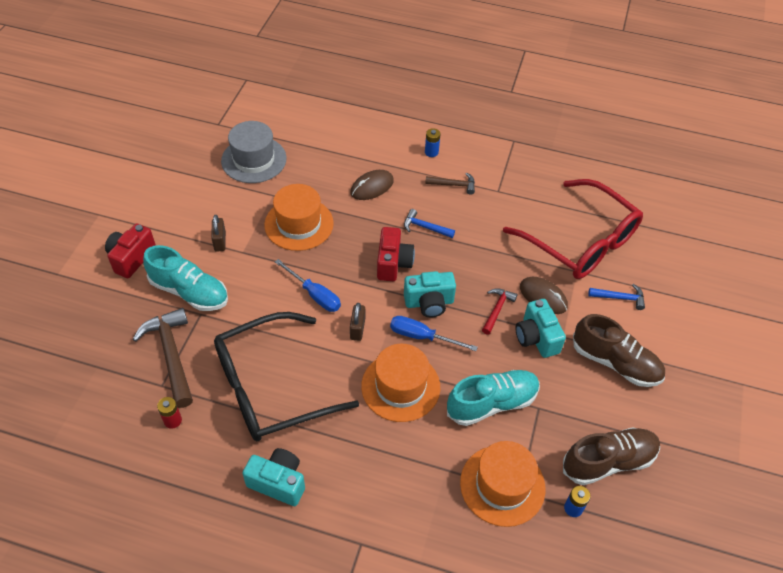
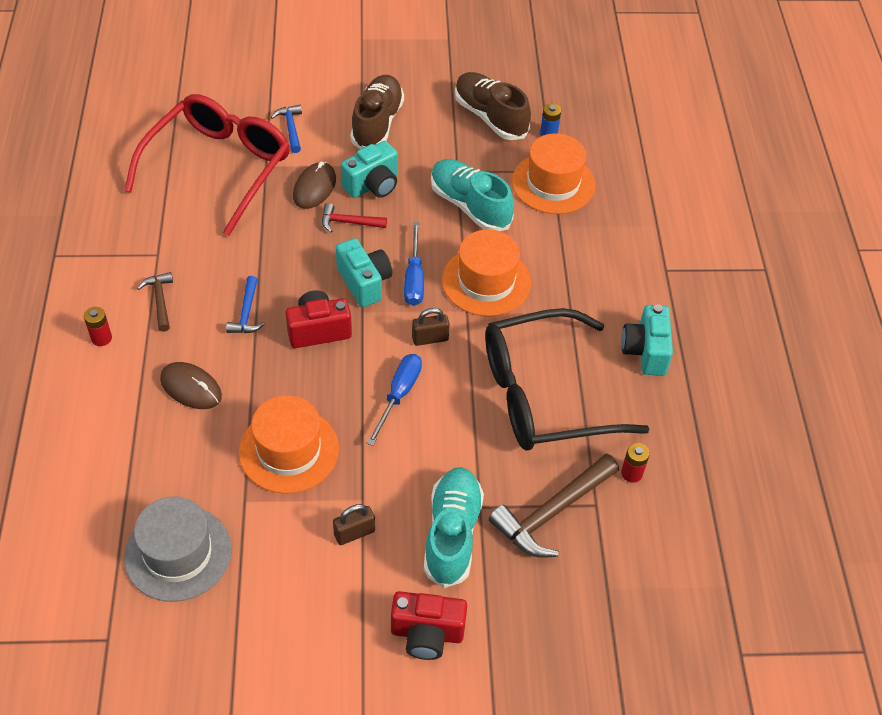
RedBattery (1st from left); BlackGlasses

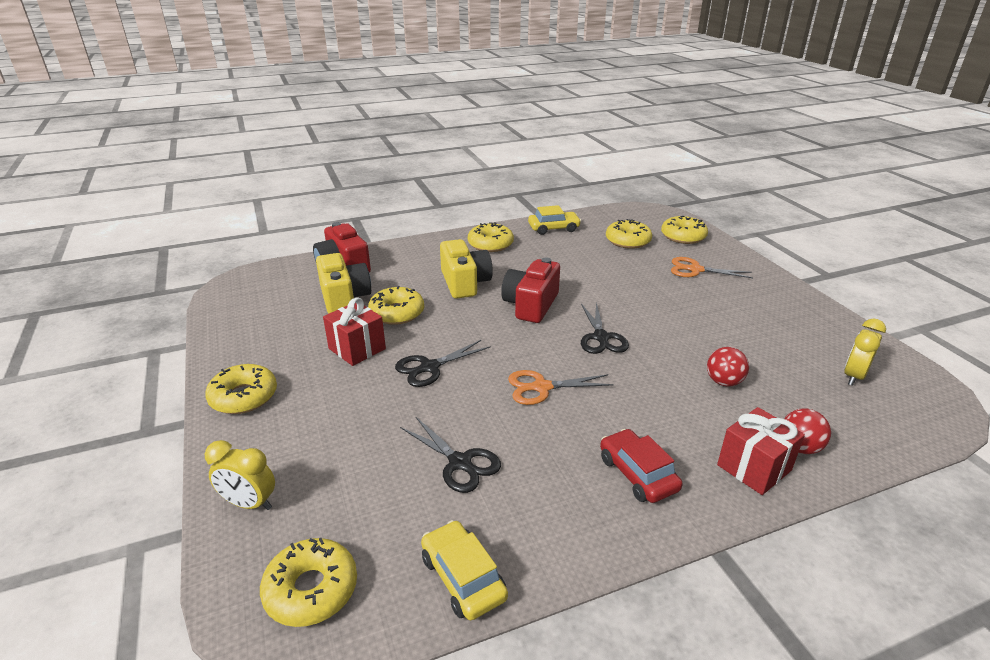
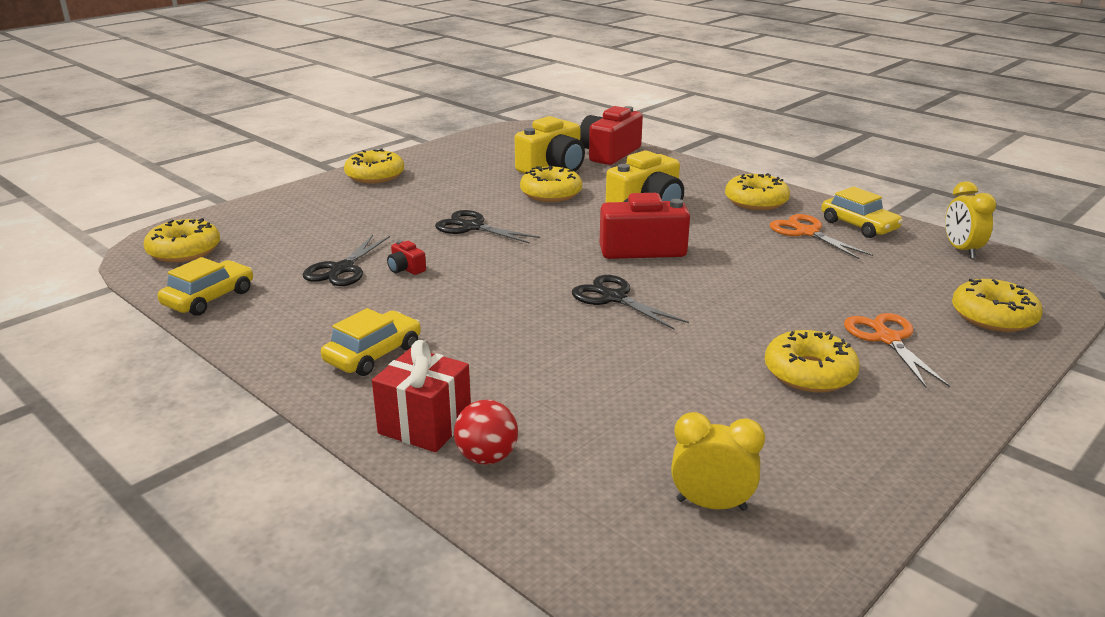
YellowDonut (5th from left); RedGift (1st from left in the first image); BlackScissors (3rd from left); RedBall (1st from left in the first image); OrangeScissors (1st from left); YellowCar (2nd from left); YellowClock (2nd from left); RedCamera (1st from left)

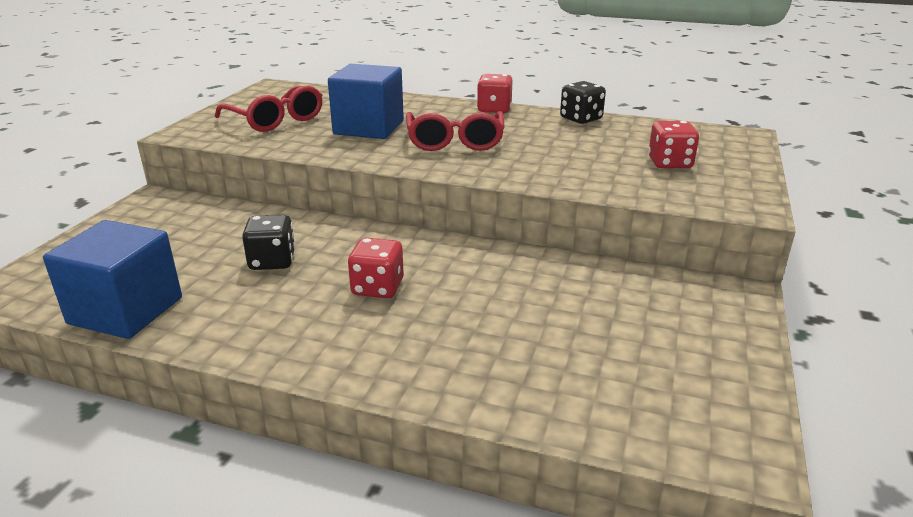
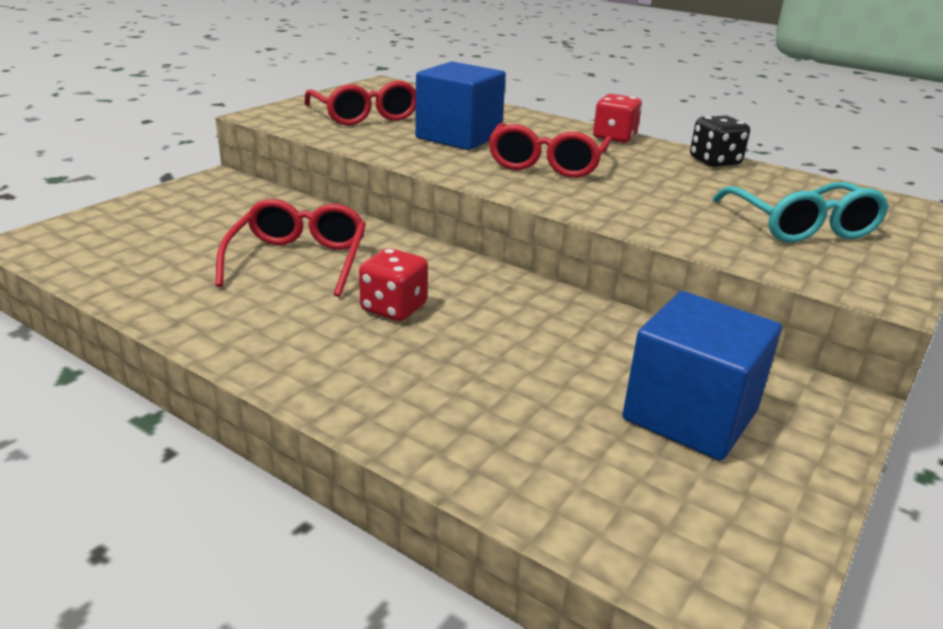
TurquoiseGlasses; RedGlasses (1st from left); BlueCube (2nd from left)

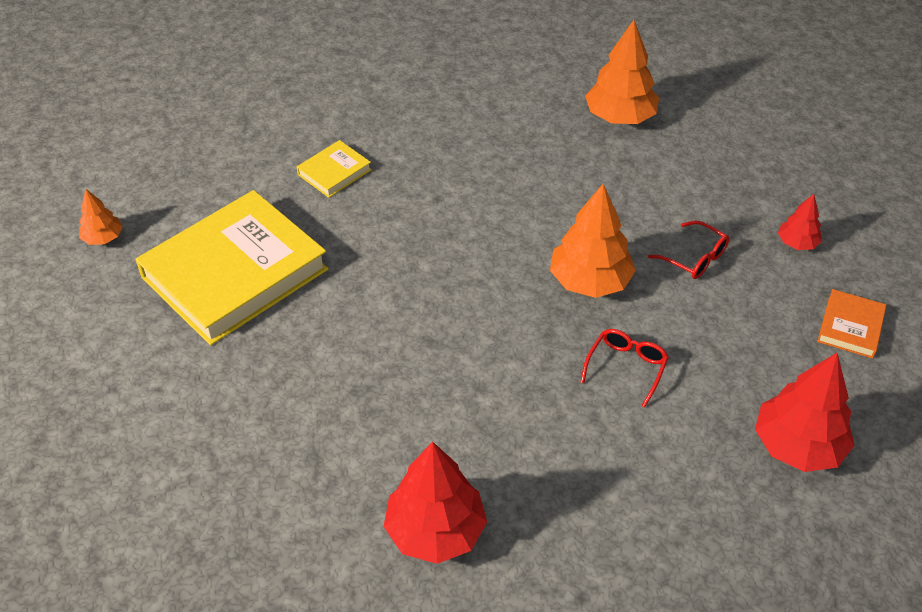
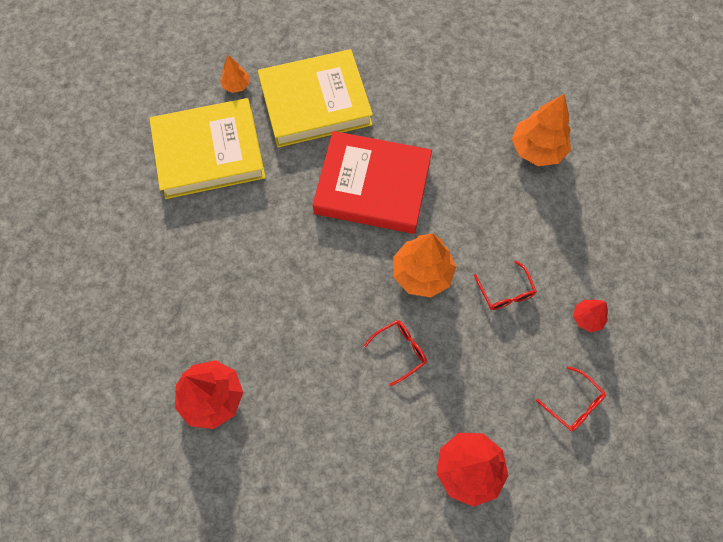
YellowBook (2nd from left); OrangeTree (1st from left); RedGlasses (3rd from left); RedBook

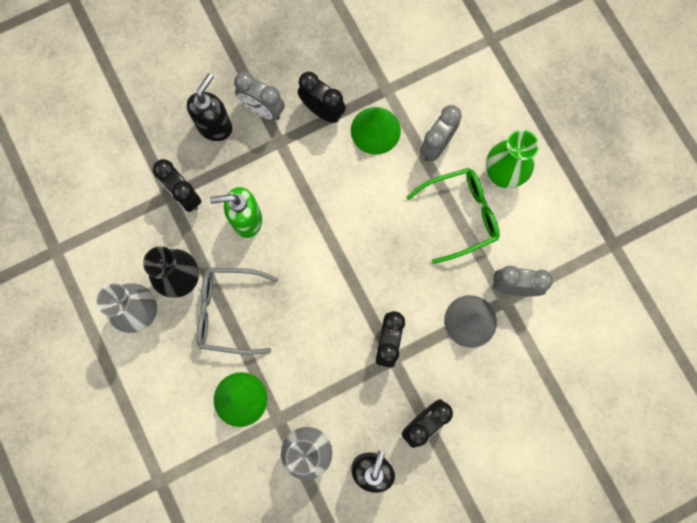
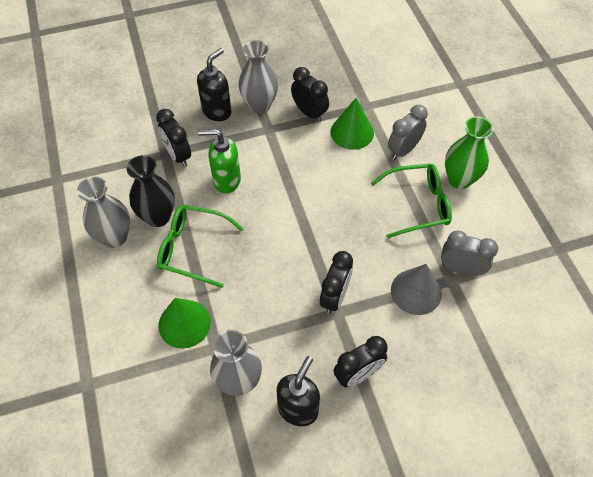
GreyVase (3rd from left); GreenGlasses (1st from left)

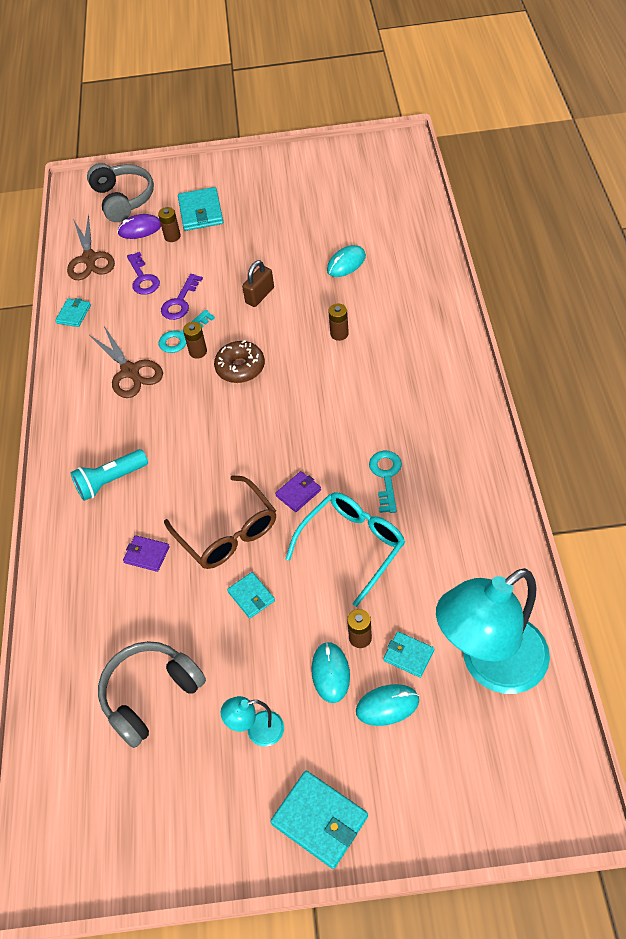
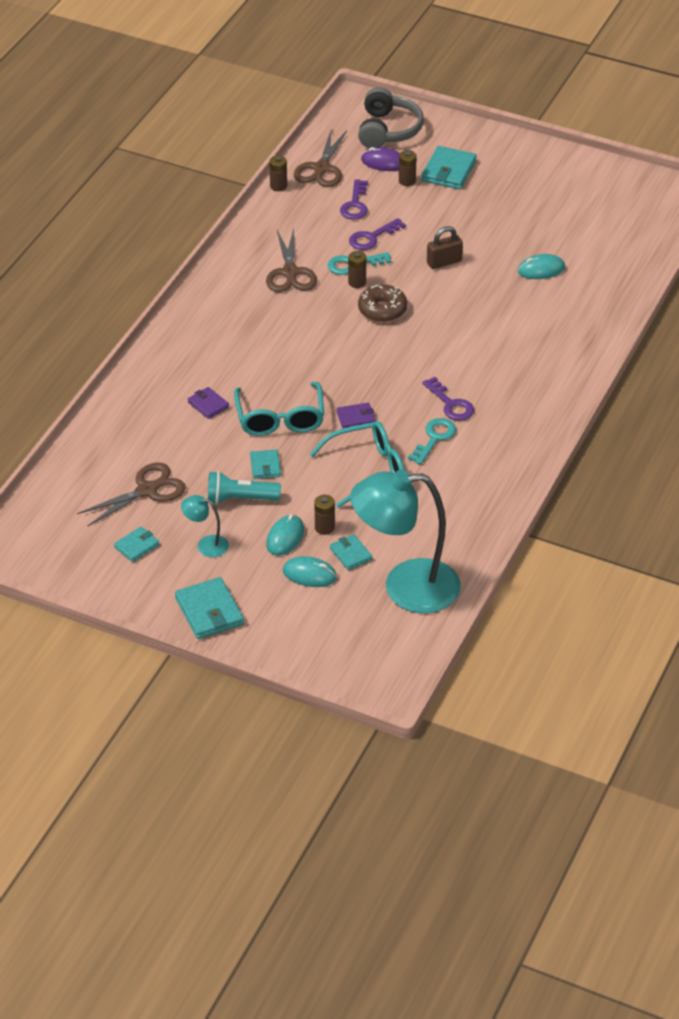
TurquoiseWallet (1st from left); BrownBattery (1st from left); TurquoiseFlashlight; TurquoiseGlasses (1st from left); BrownScissors (1st from left); PurpleKey (3rd from left)

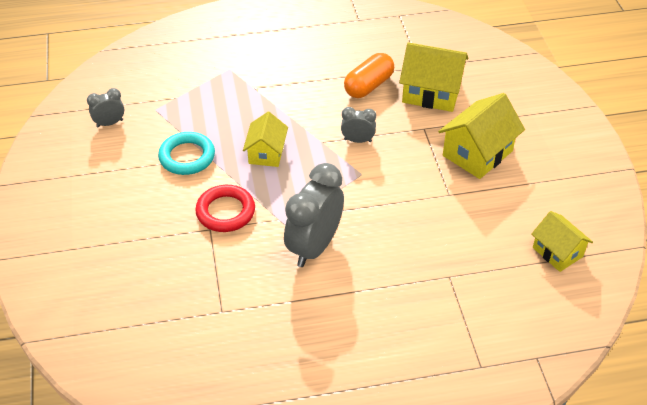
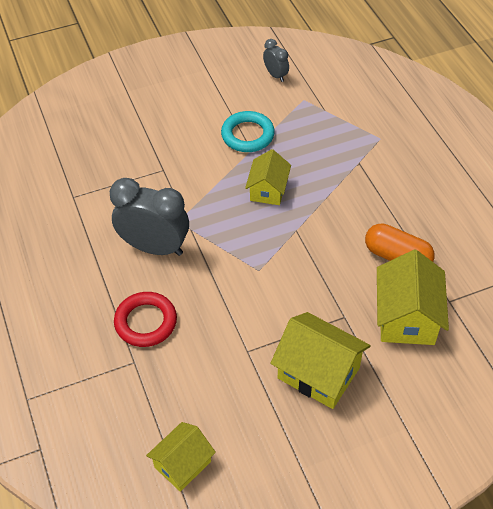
GreyClock (3rd from left in the first image); YellowHouse (2nd from left); RedRing

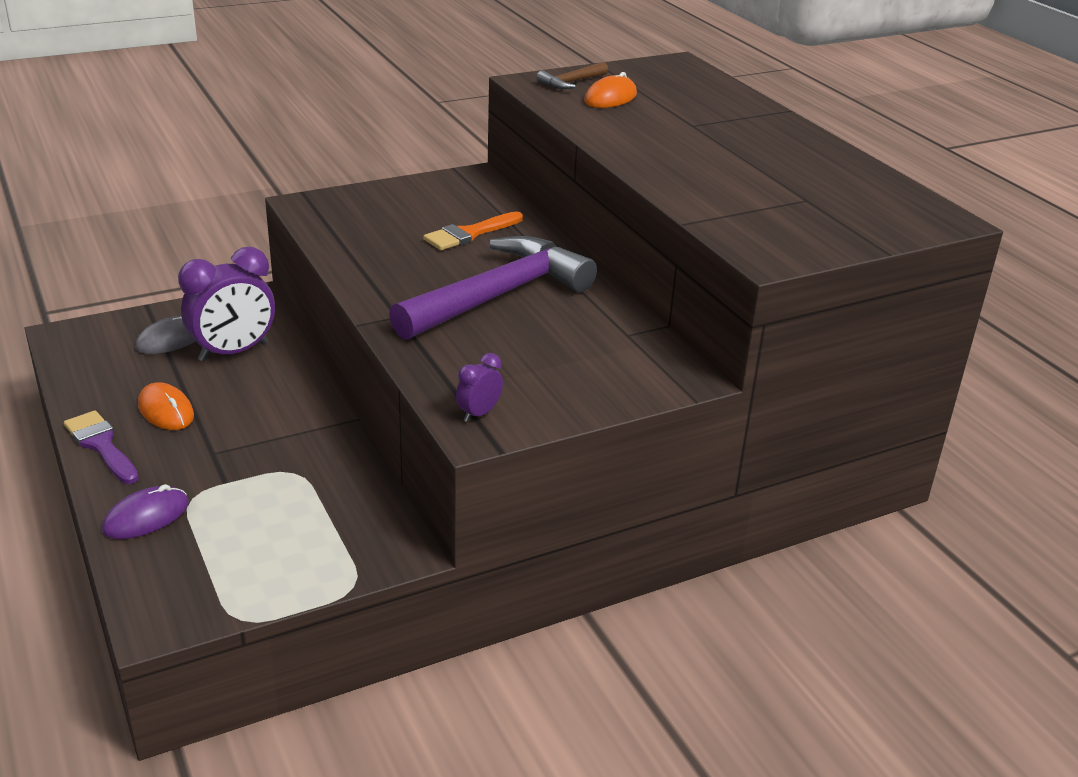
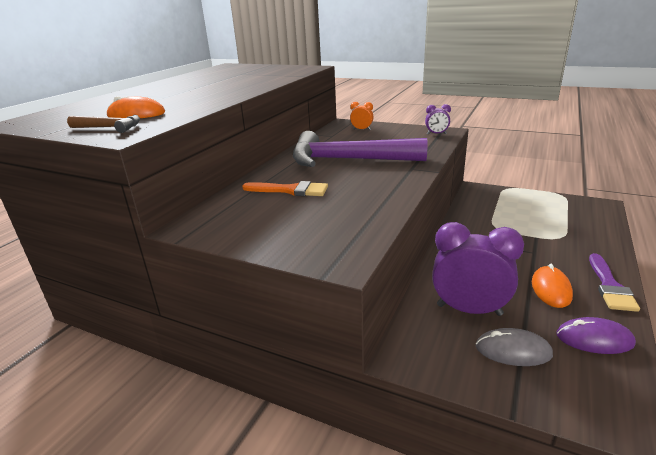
PurpleMouse; OrangeClock

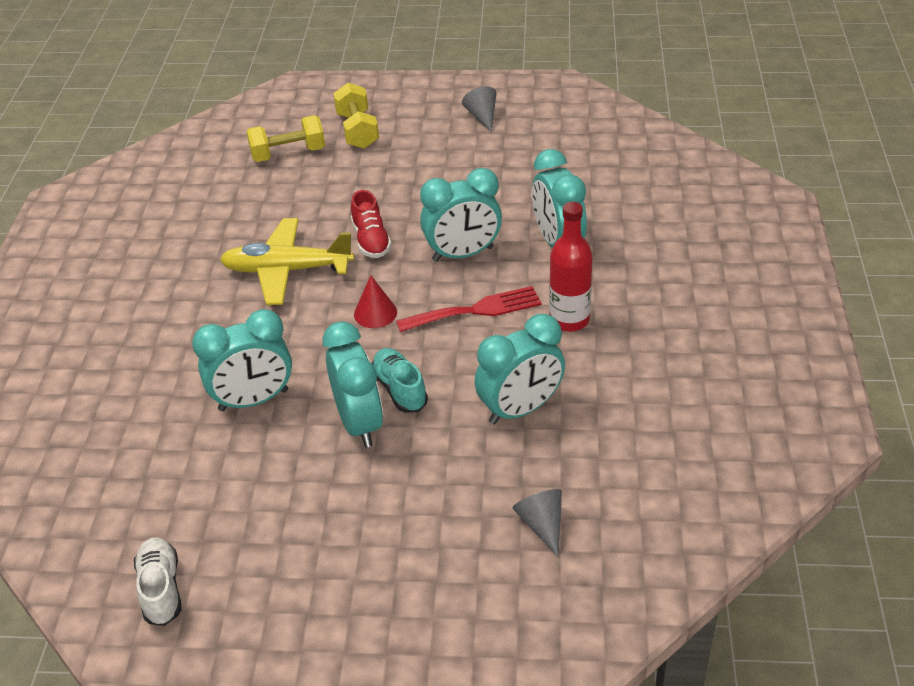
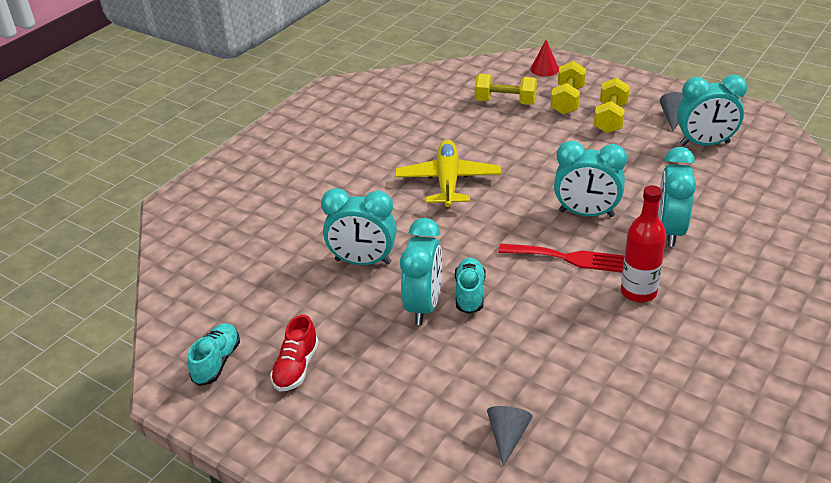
RedShoe; YellowPlane; RedCone; TurquoiseClock (5th from left); TurquoiseShoe (1st from left); YellowDumbbell (3rd from left)

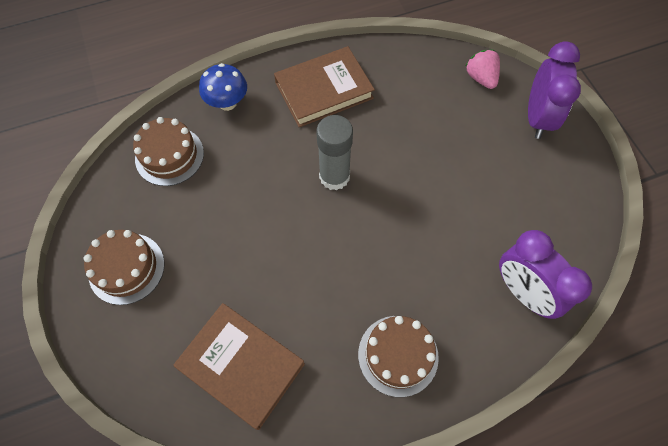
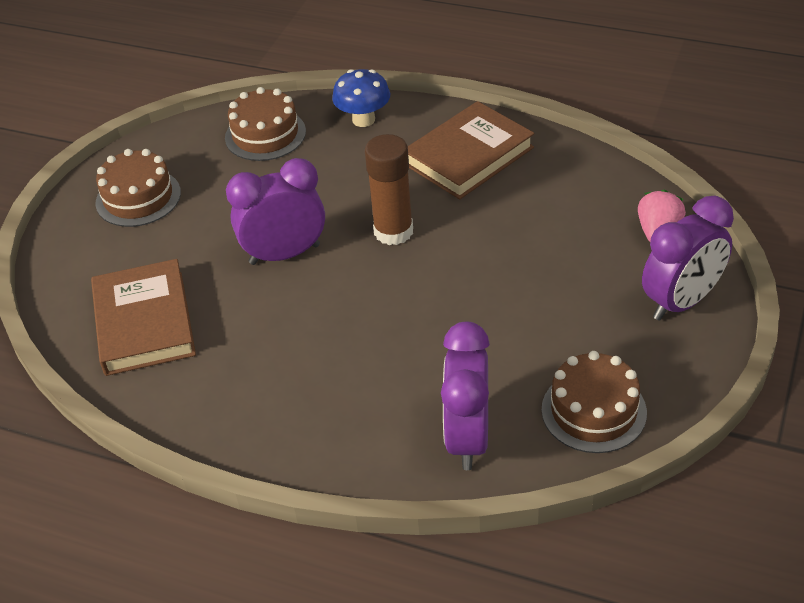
BrownBook (2nd from left); BrownGlueStick; BrownCake (3rd from left); PurpleClock (1st from left)

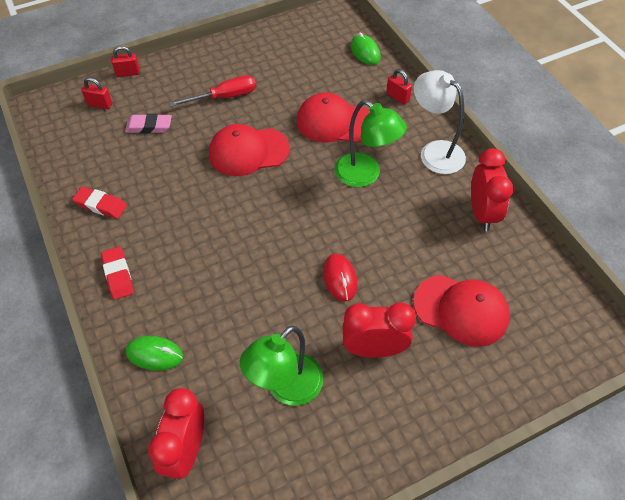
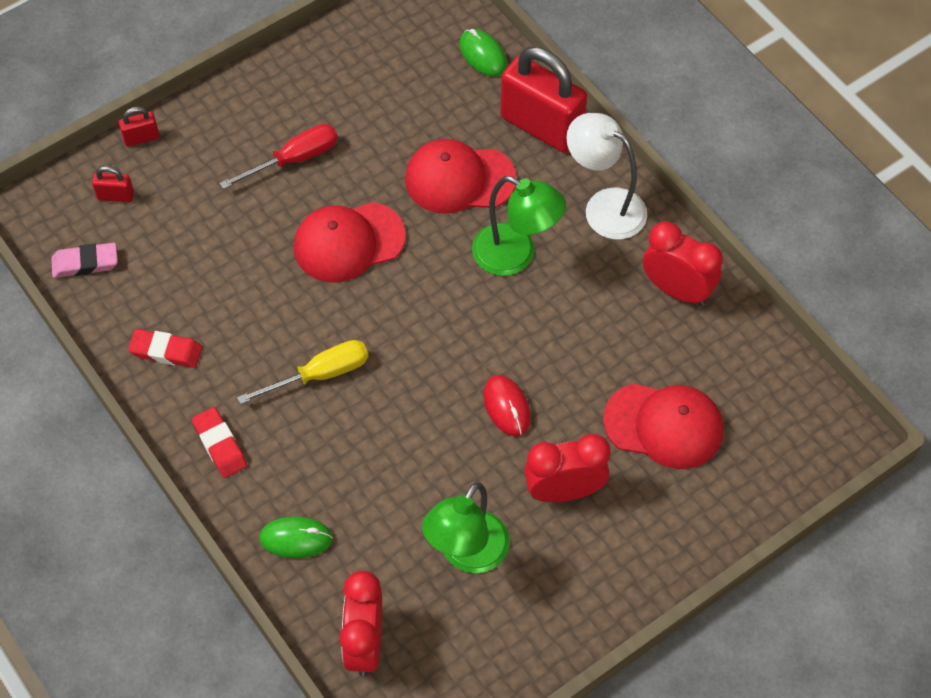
RedPadlock (3rd from left); PinkEraser; RedClock (3rd from left); YellowScrewdriver

